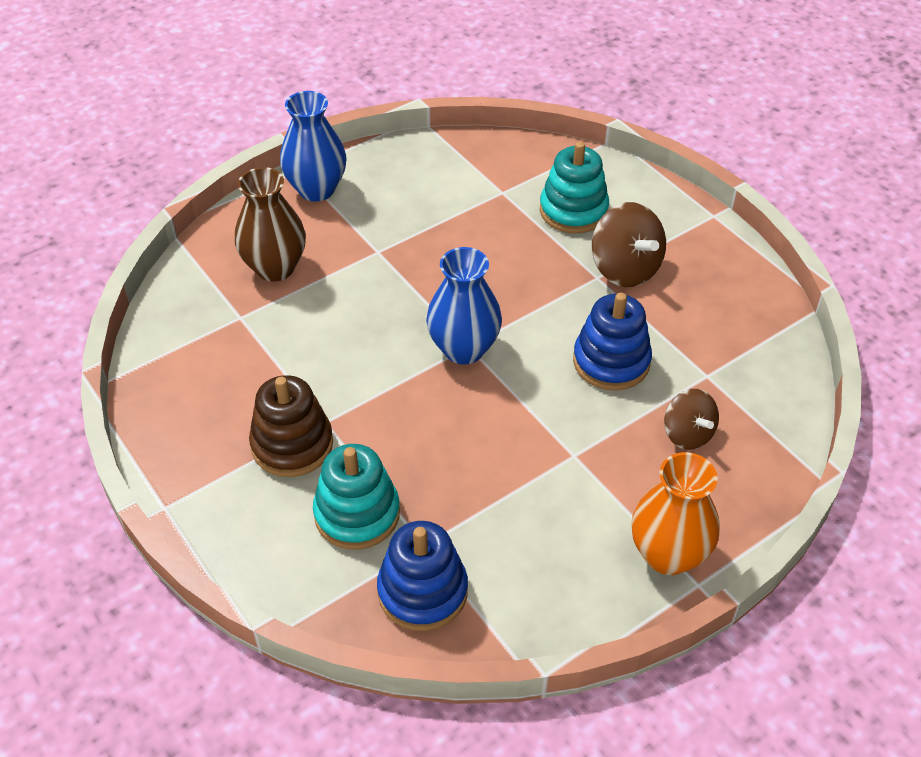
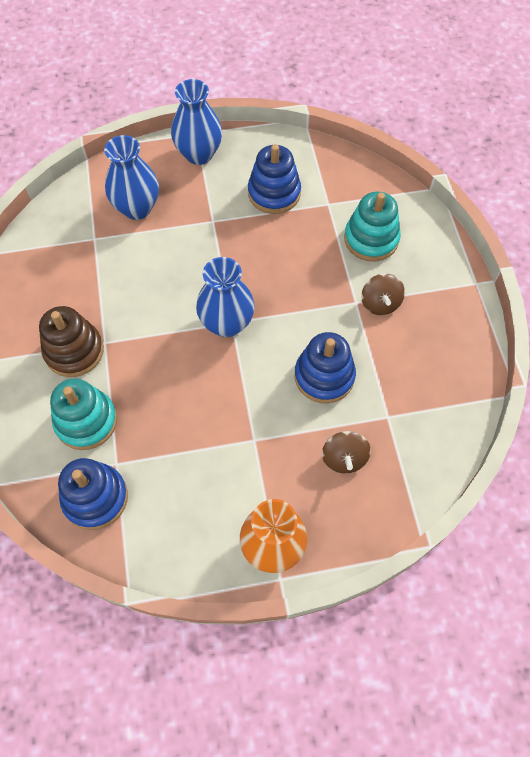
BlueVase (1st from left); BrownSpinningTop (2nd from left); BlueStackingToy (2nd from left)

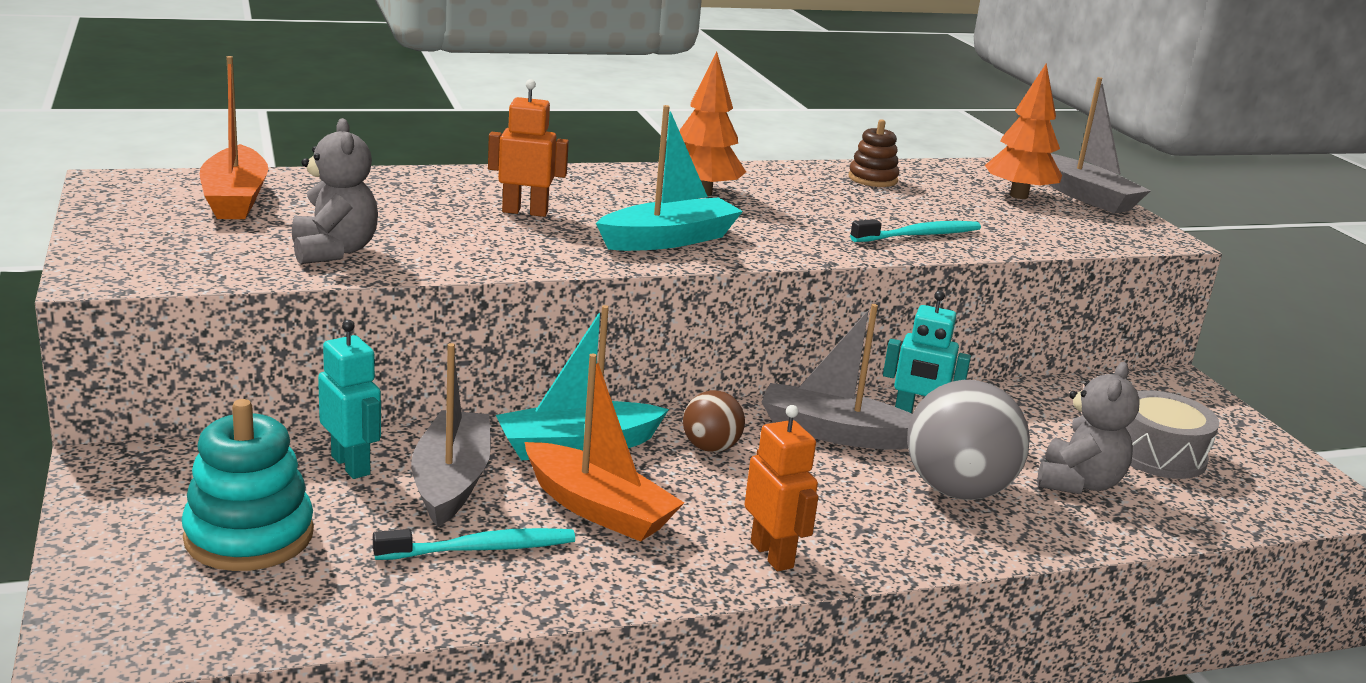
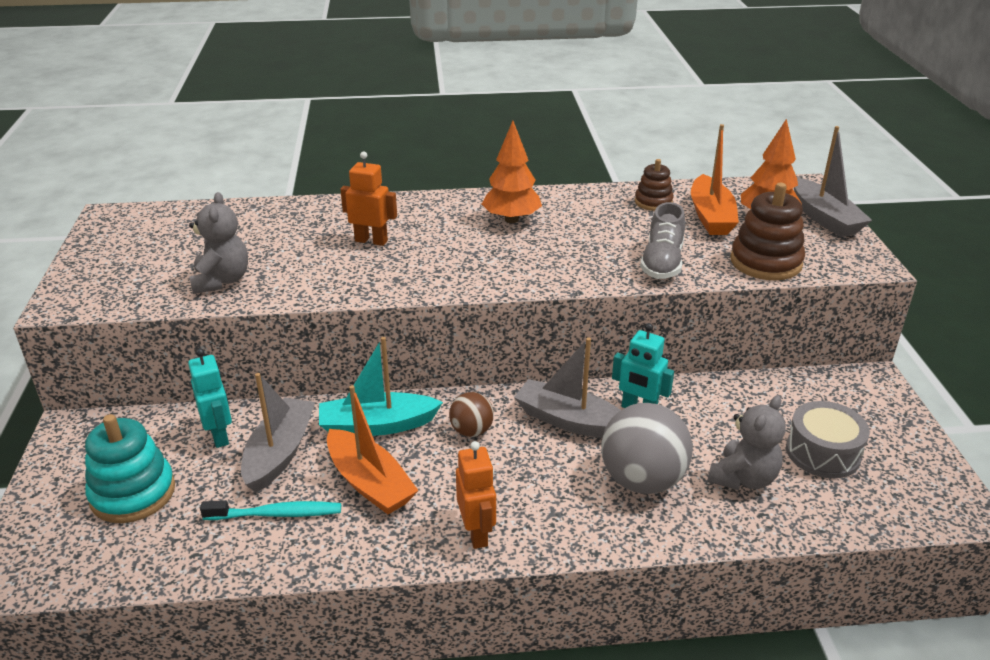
OrangeBoat (2nd from left); TurquoiseBoat (2nd from left in the first image); GreyShoe; BrownStackingToy (2nd from left)

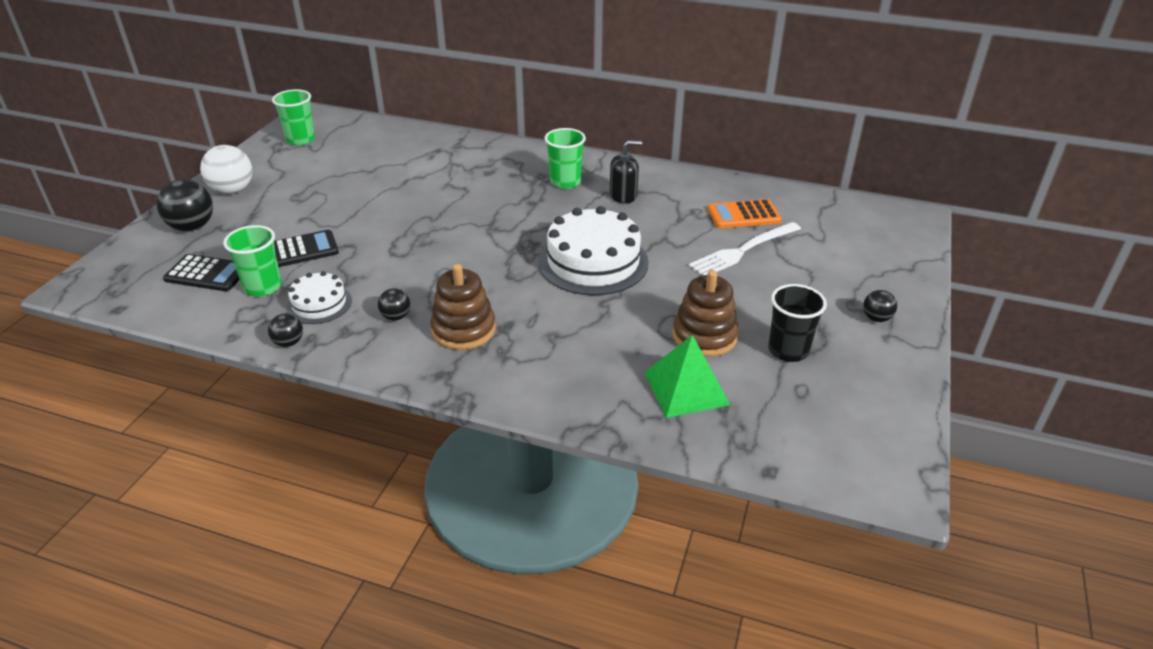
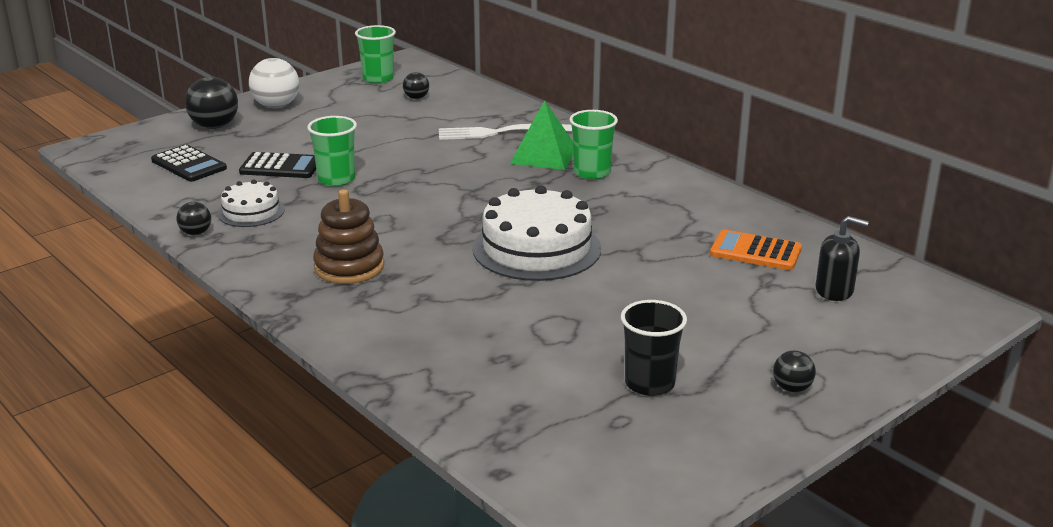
BlackSoapDispenser; WhiteFork; GreenCup (1st from left); BrownStackingToy (2nd from left in the first image); BlackBall (3rd from left); GreenPyramid

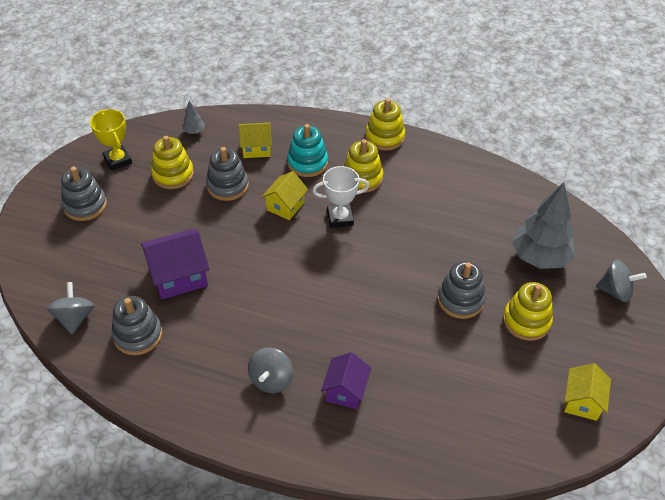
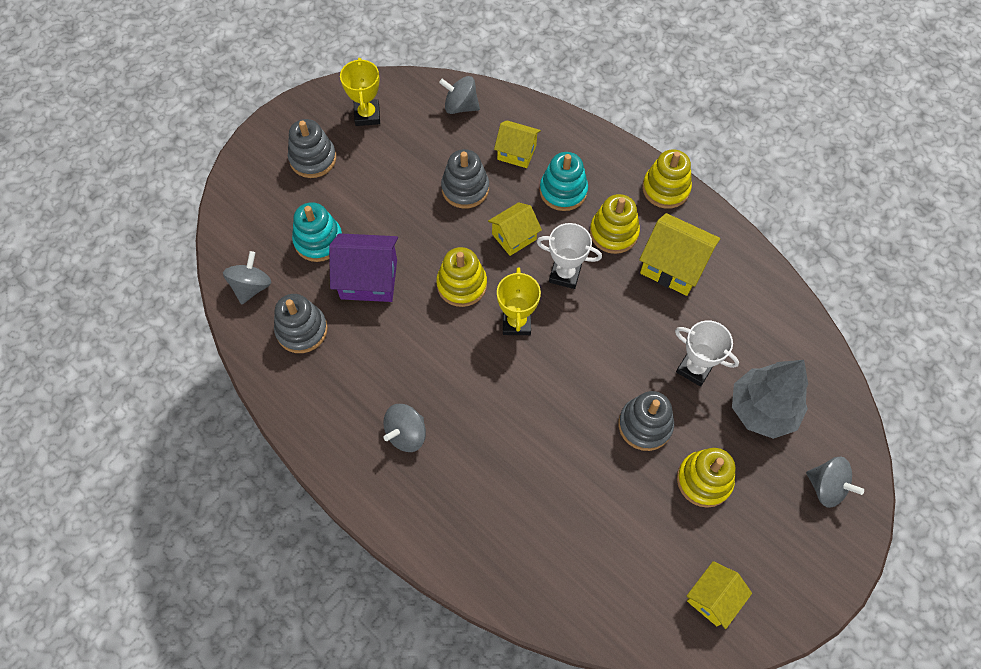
GreySpinningTop (3rd from left); YellowStackingToy (1st from left); PurpleHouse (2nd from left in the first image); TurquoiseStackingToy (1st from left); YellowHouse (3rd from left); YellowTrophy (2nd from left); WhiteTrophy (2nd from left)

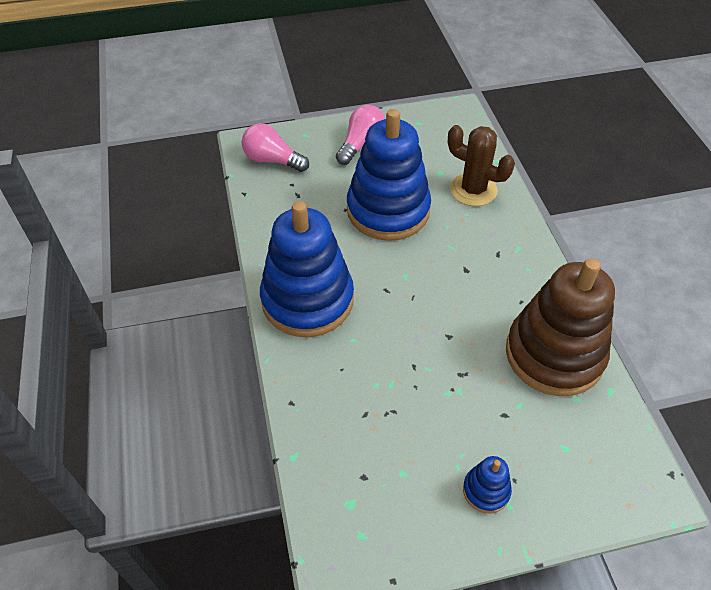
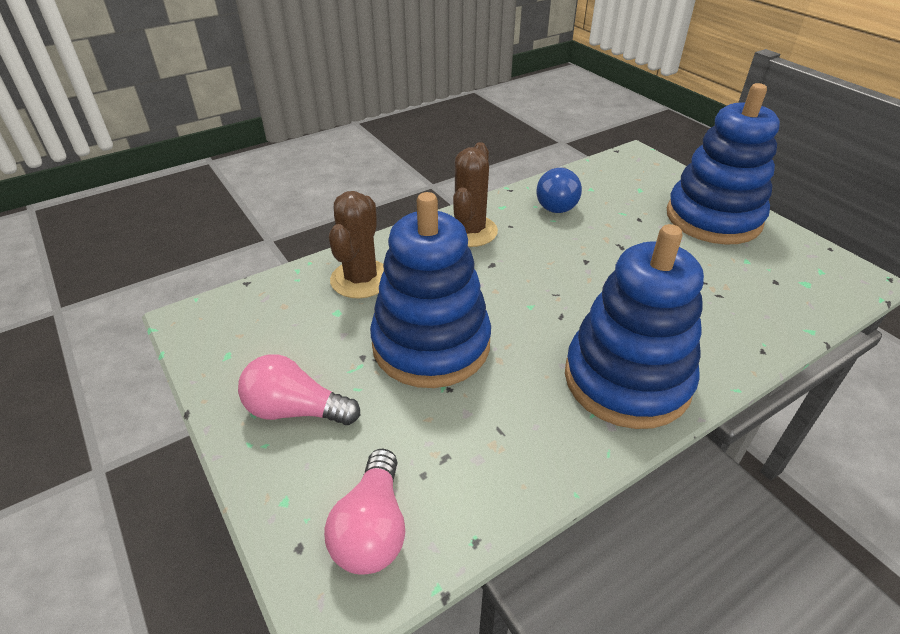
BlueLightBulb; BlueStackingToy (3rd from left); BrownCactus (2nd from left)

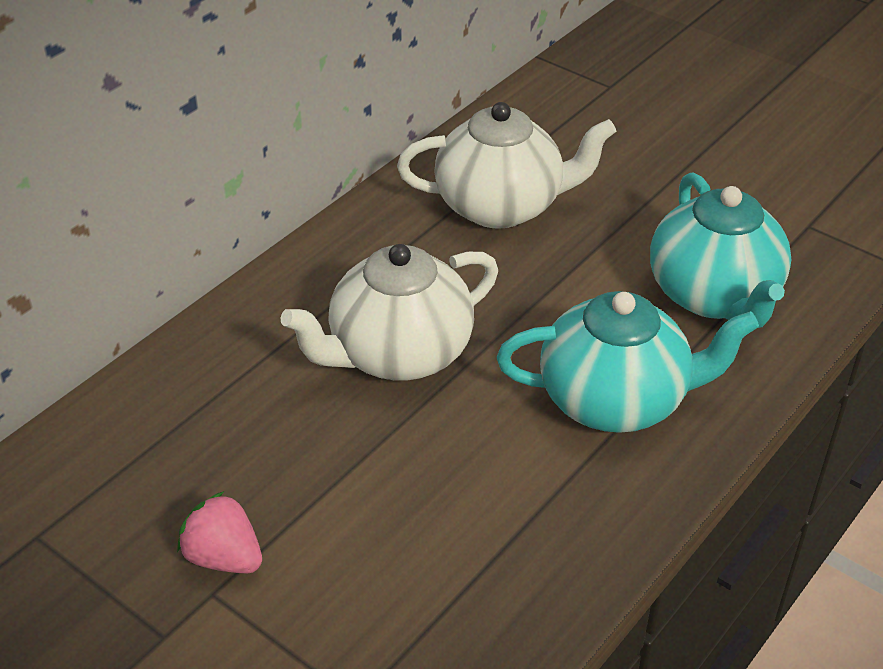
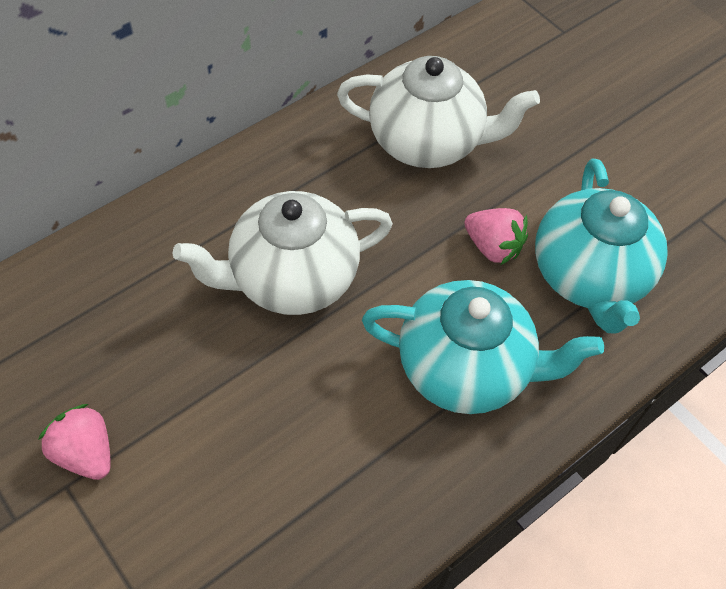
PinkStrawberry (2nd from left)

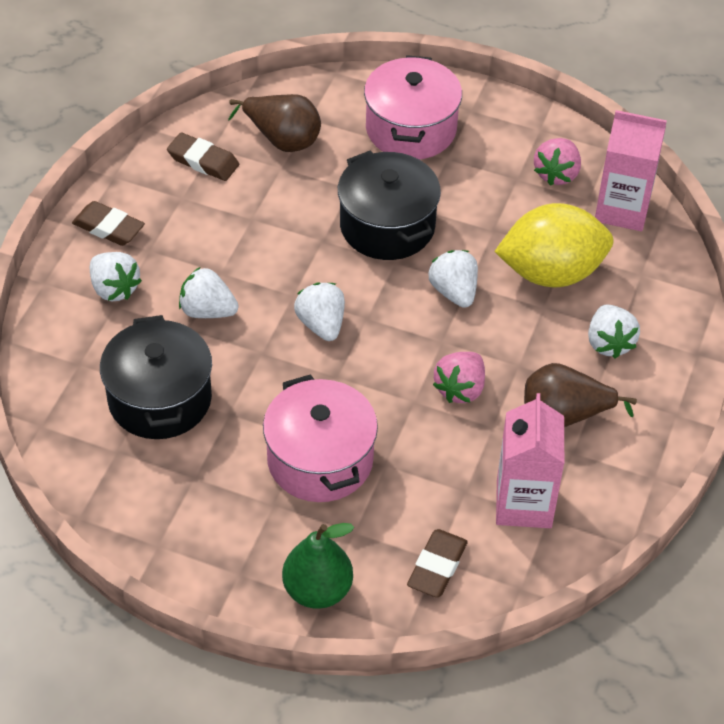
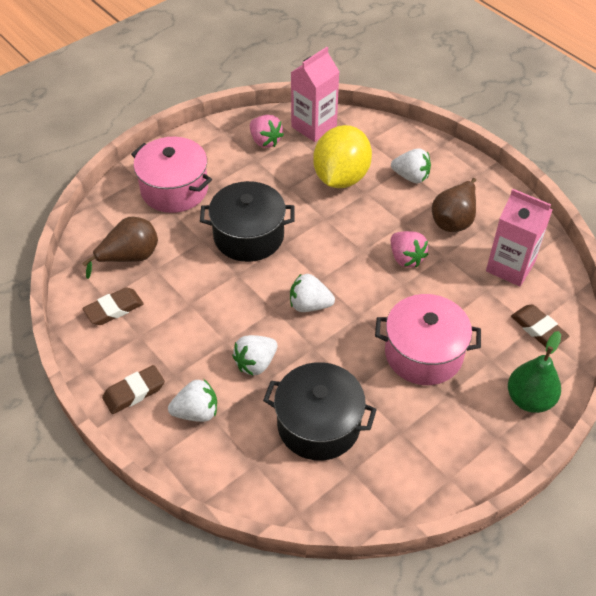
WhiteStrawberry (4th from left in the first image)

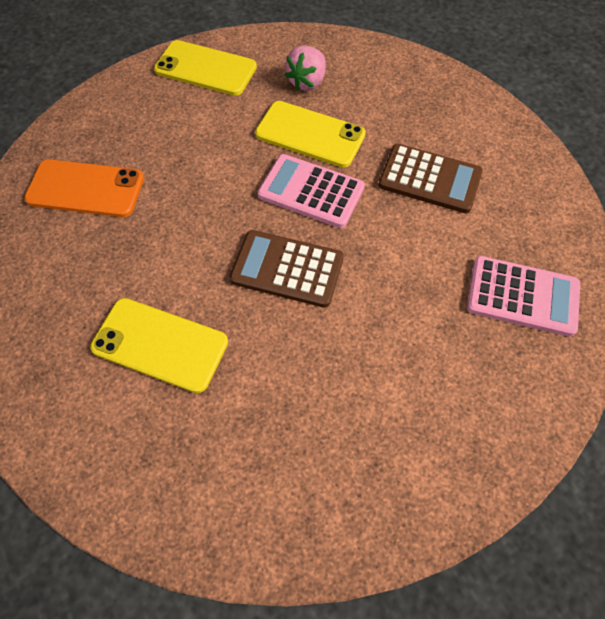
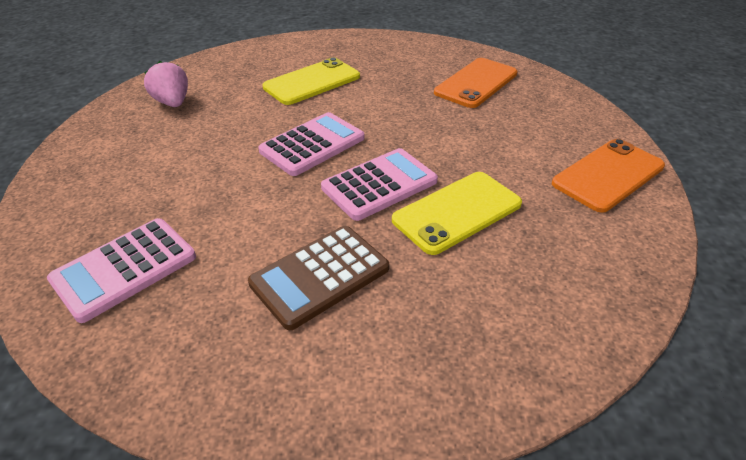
OrangePhone (2nd from left); PinkStrawberry; PinkCalculator (2nd from left)

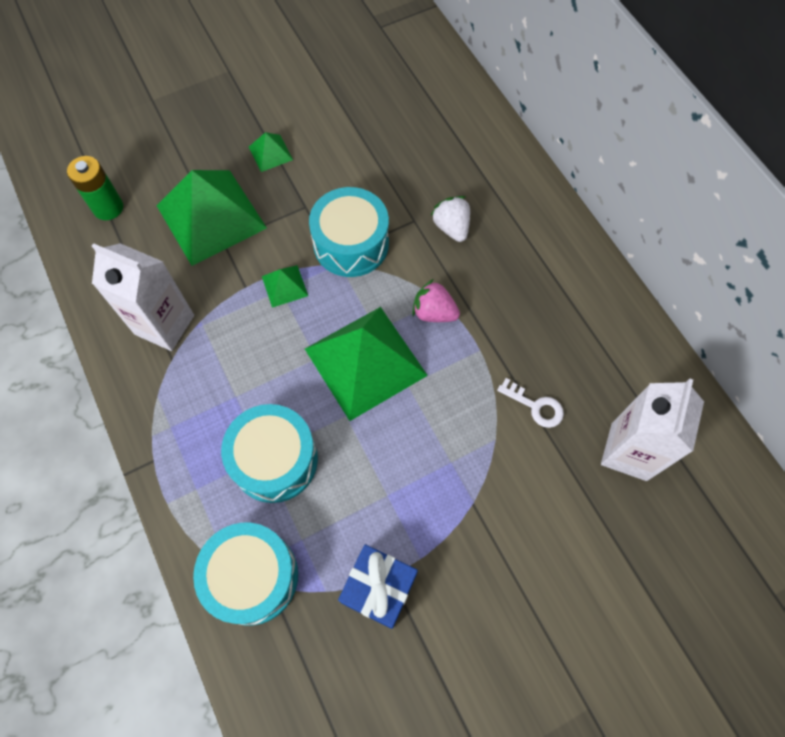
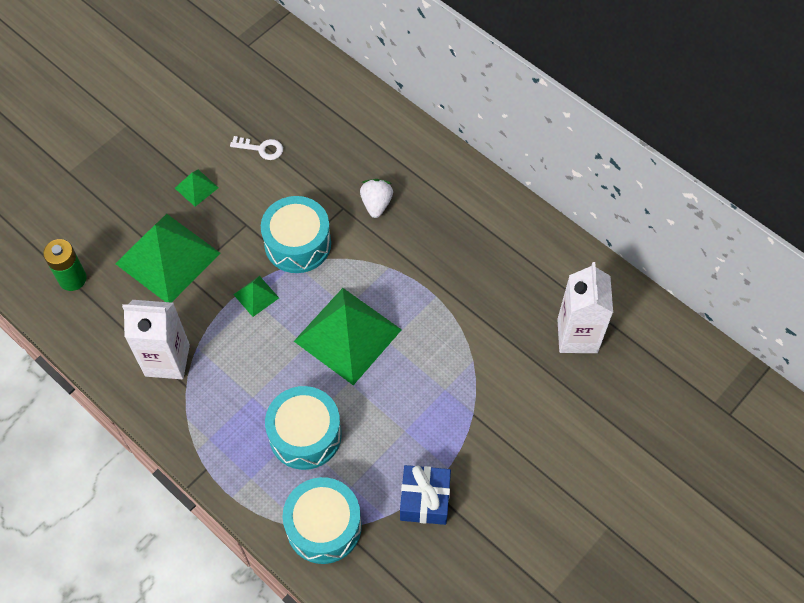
WhiteStrawberry; PinkStrawberry; WhiteKey

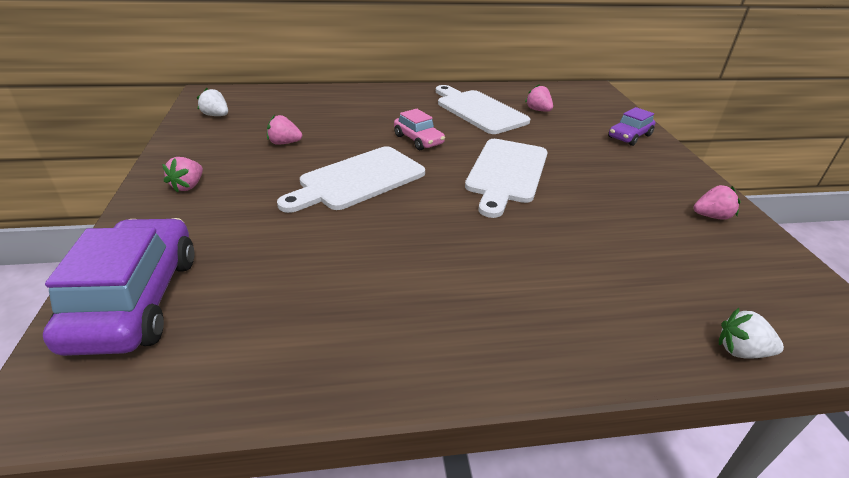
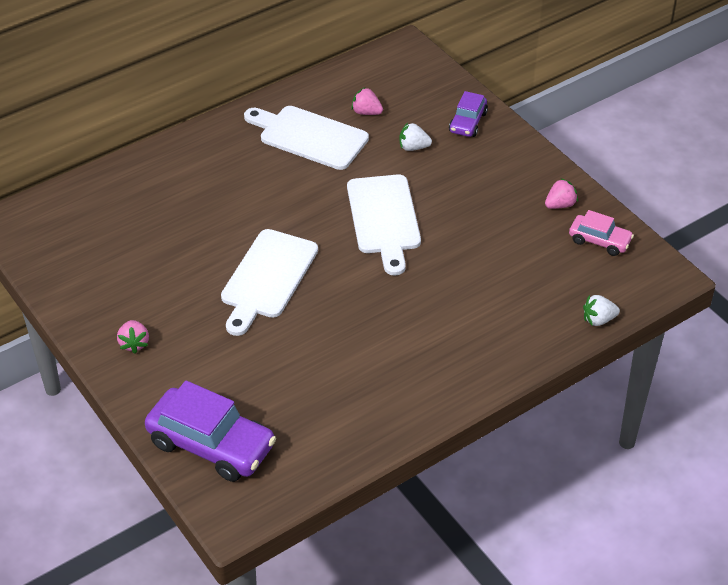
WhiteStrawberry (1st from left); PinkCar; PinkStrawberry (2nd from left in the first image); PurpleCar (1st from left)

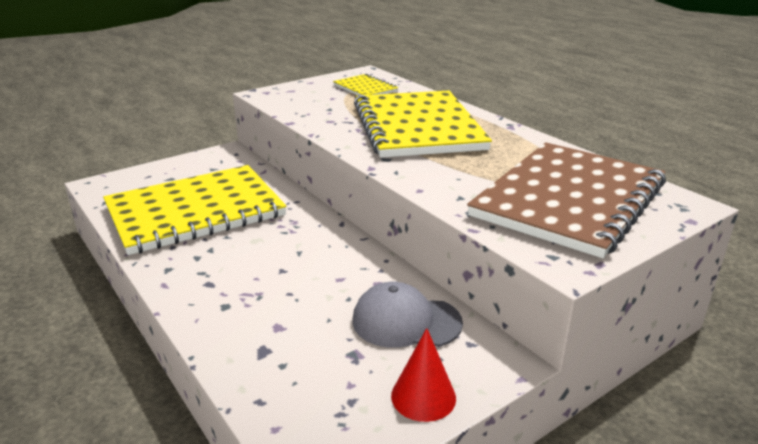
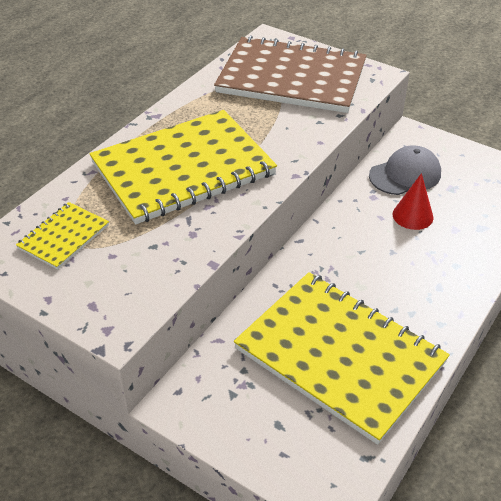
GreyCap; RedCone

